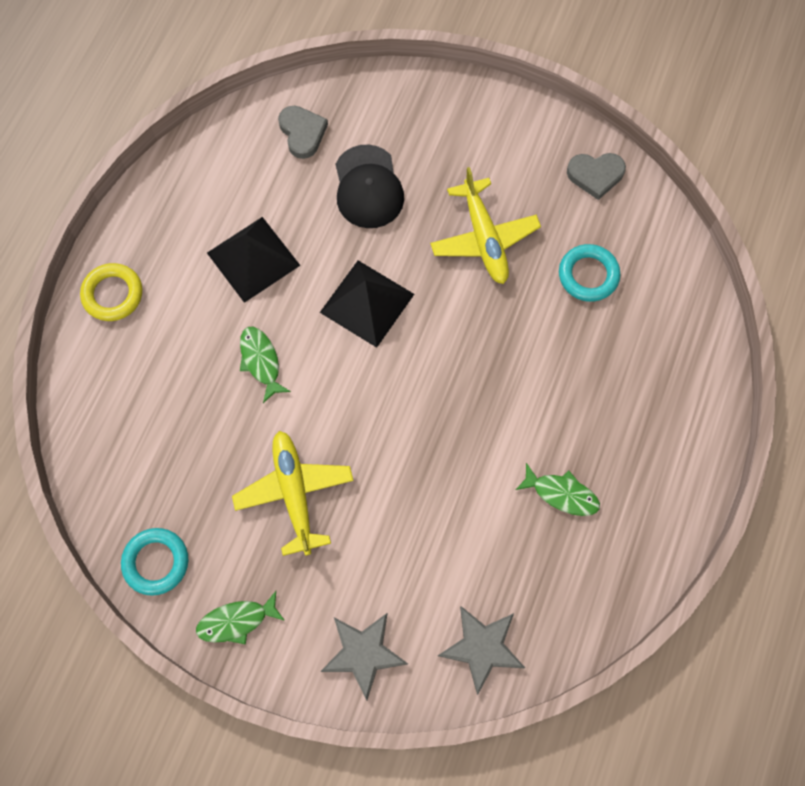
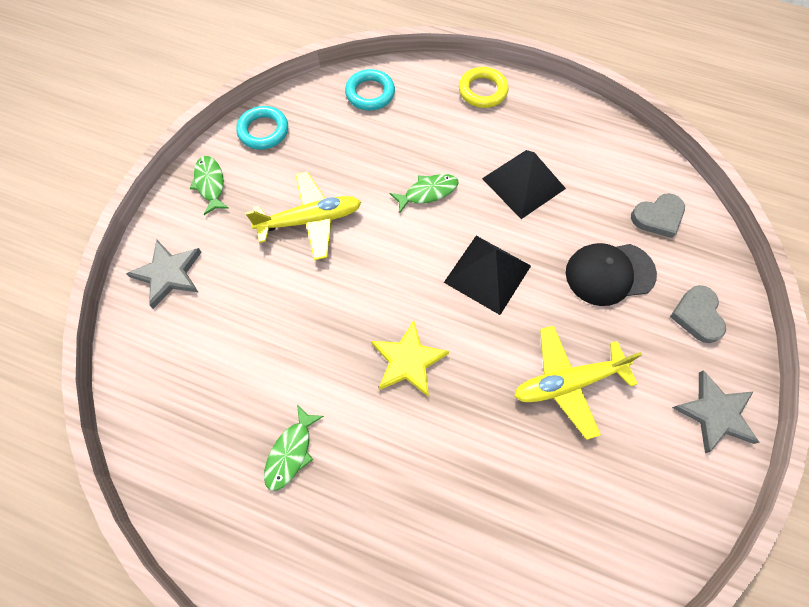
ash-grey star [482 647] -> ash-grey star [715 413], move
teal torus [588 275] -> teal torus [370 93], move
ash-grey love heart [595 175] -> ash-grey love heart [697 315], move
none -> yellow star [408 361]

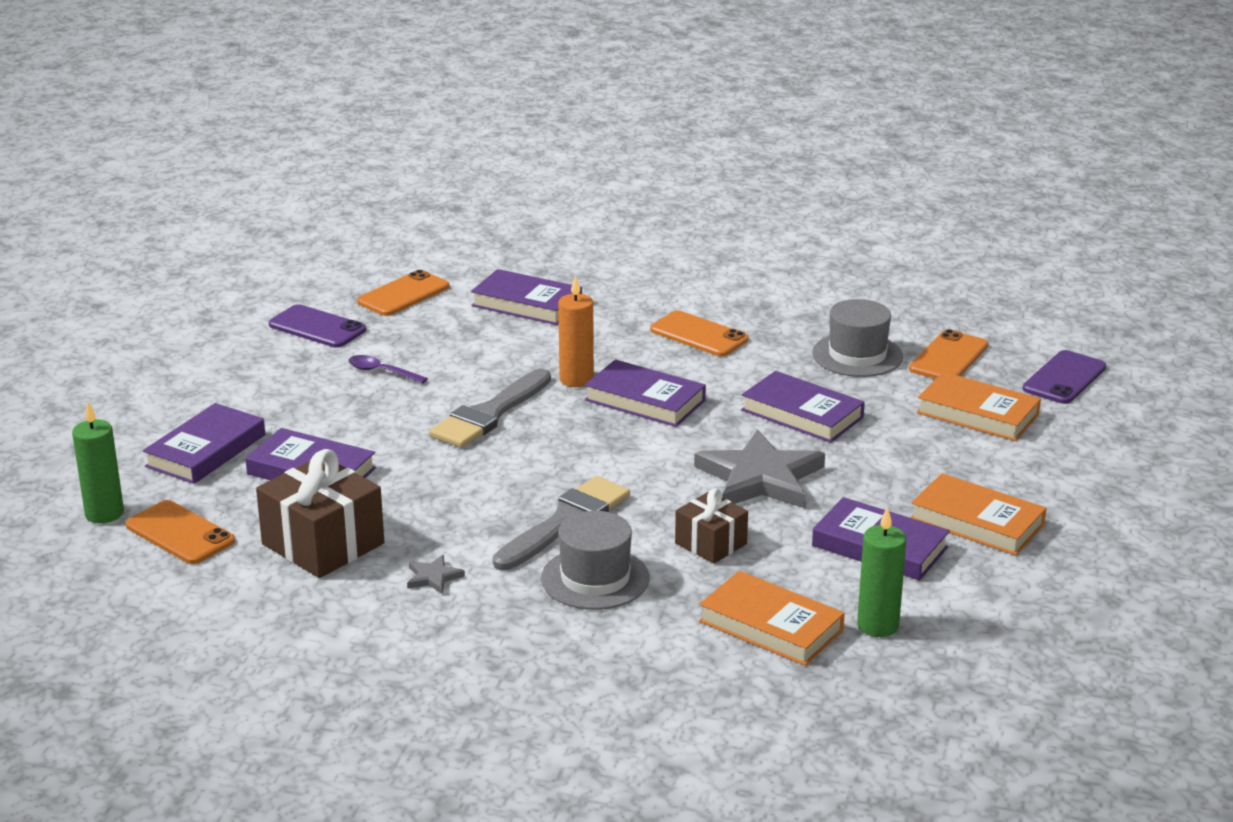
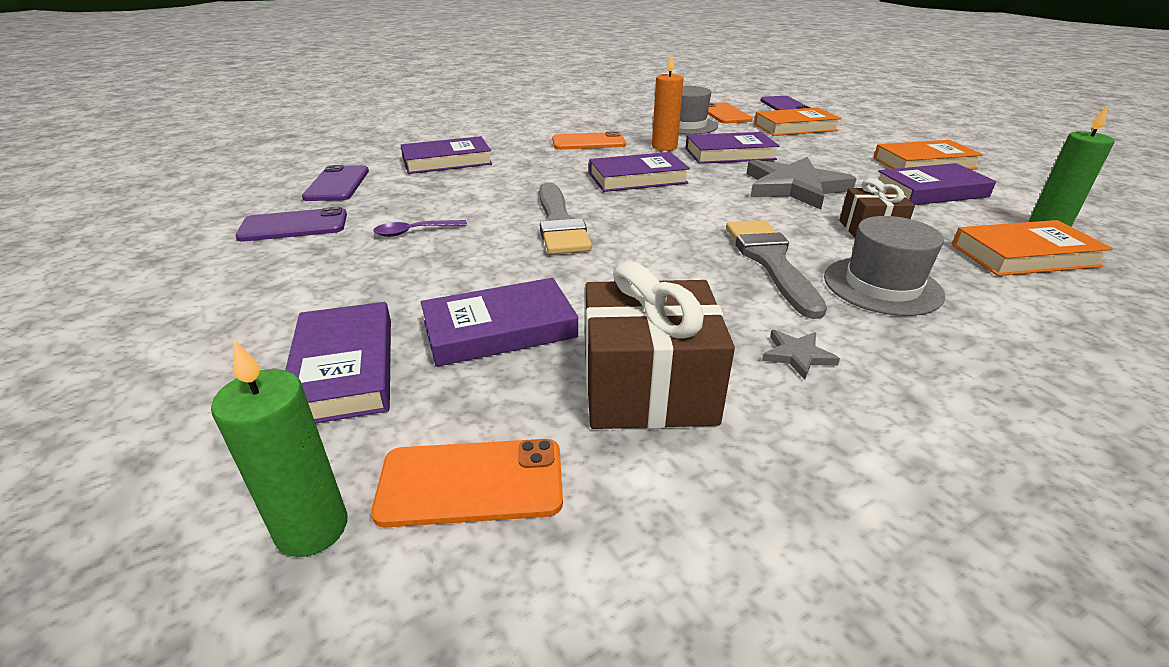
bright orange phone [403 294] -> royal purple phone [337 184]
bright orange pillar candle [576 379] -> bright orange pillar candle [664 147], move

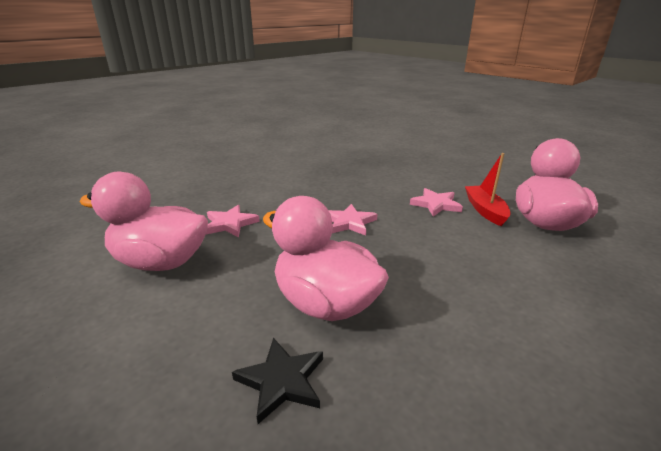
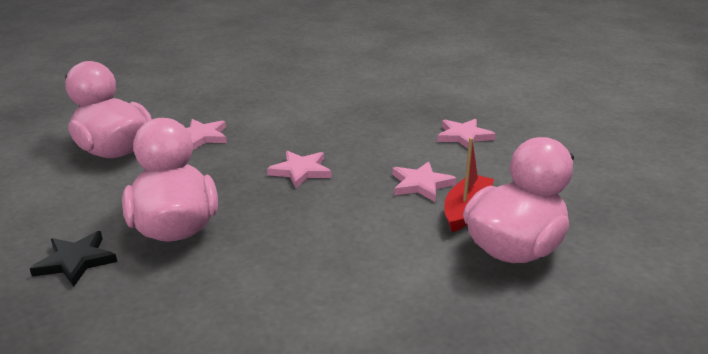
none -> rosy star [463 136]

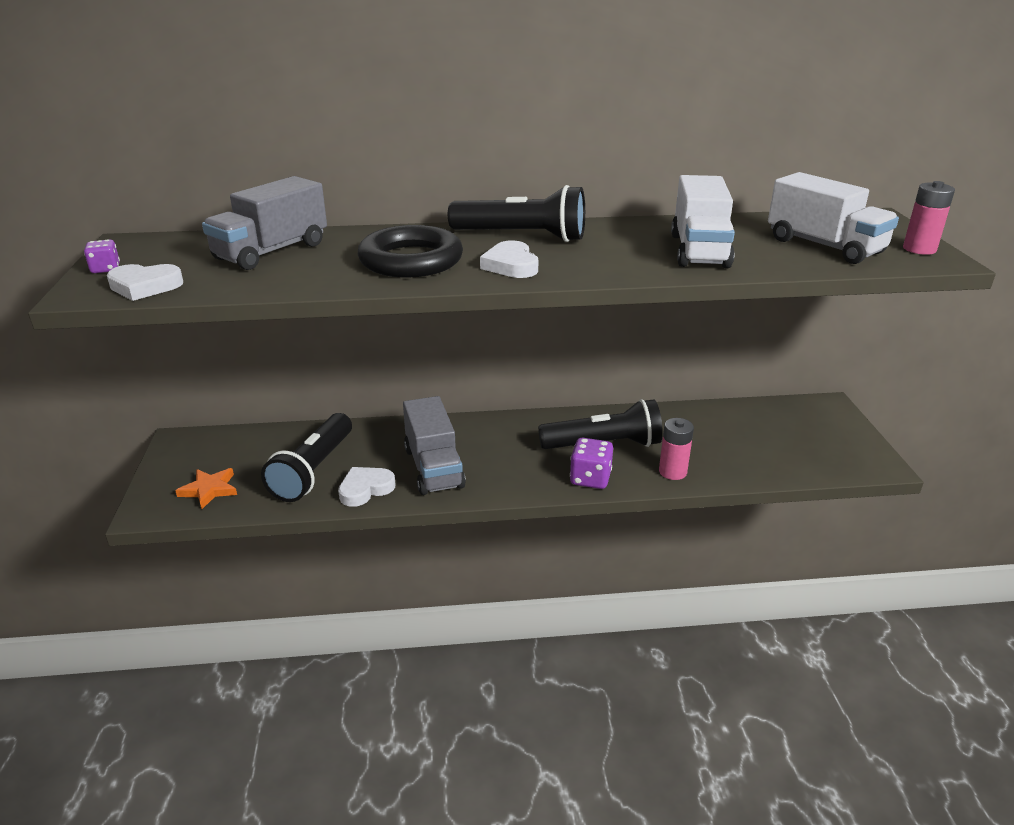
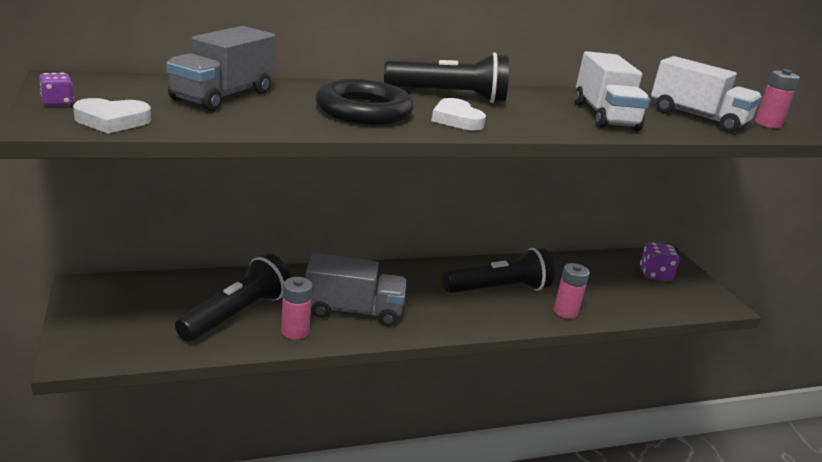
bright orange star [209 490] -> none
ebony torch [313 470] -> ebony torch [237 314], 150 degrees counterclockwise
pure white love heart [365 489] -> rosy battery [295 331]
ash-grey truck [433 468] -> ash-grey truck [353 311], 60 degrees counterclockwise
royal purple die [590 478] -> royal purple die [655 274], move

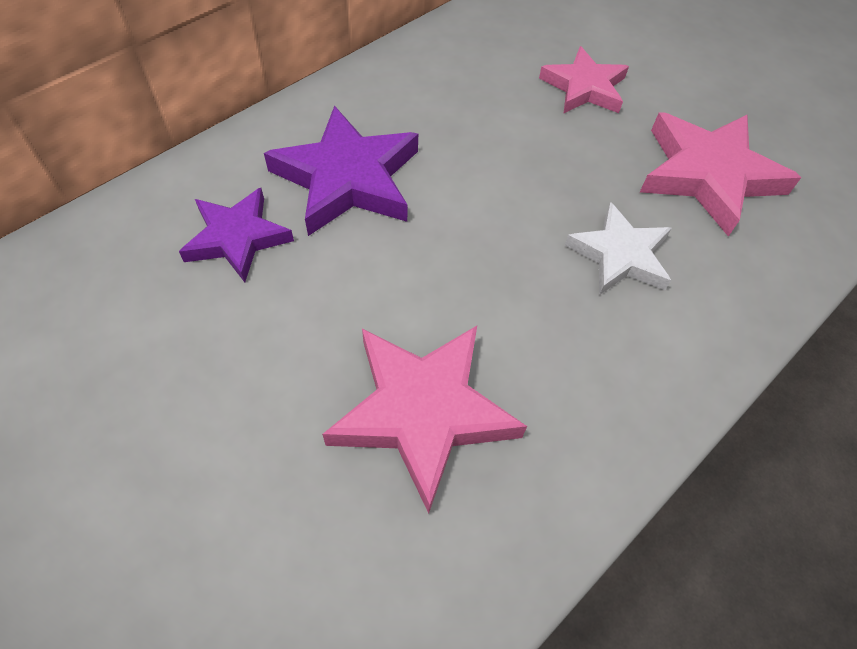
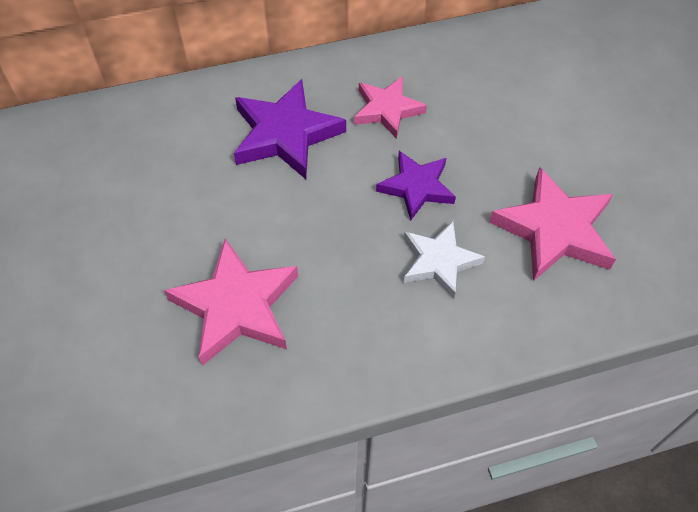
royal purple star [237 238] -> royal purple star [416 187], move
rosy star [584 87] -> rosy star [387 110], move

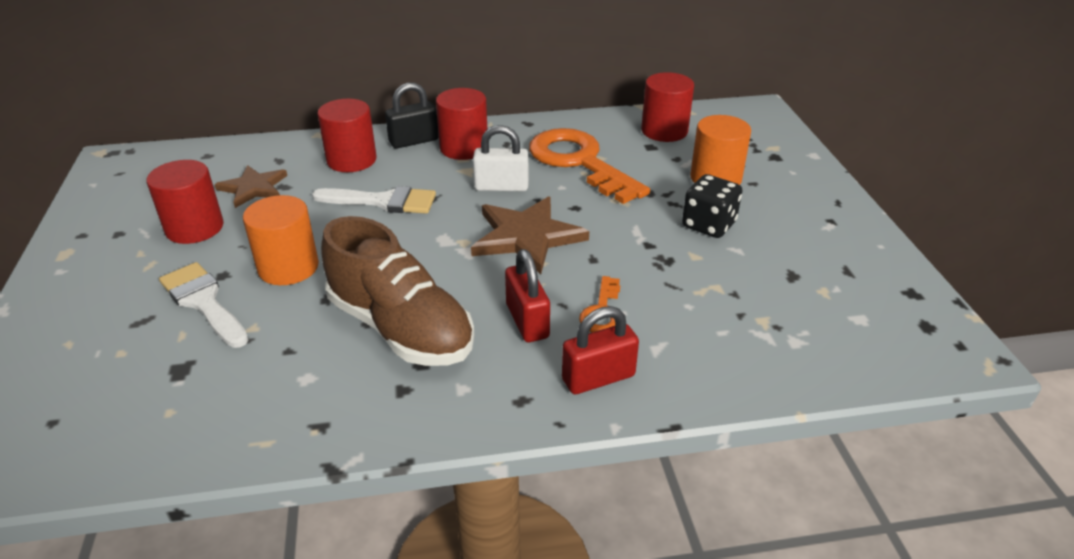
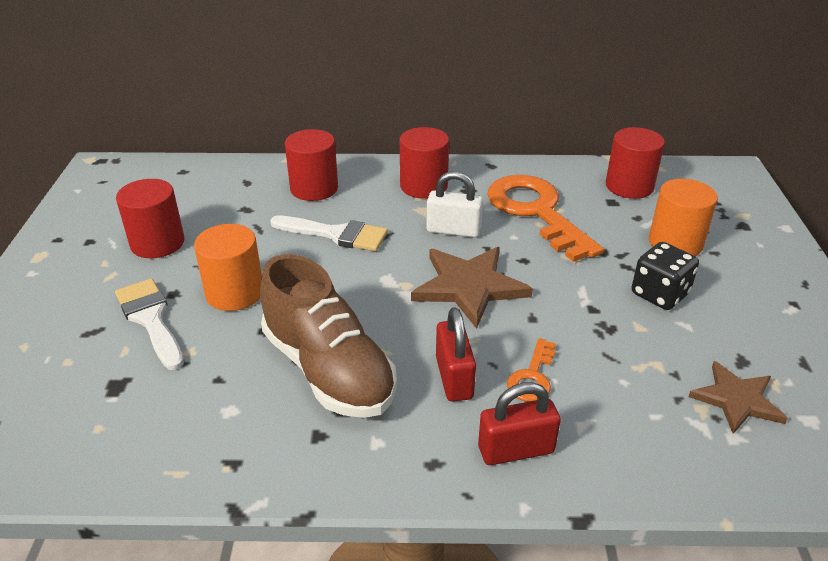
brown star [253 188] -> brown star [736 399], move
ebony padlock [414 141] -> none

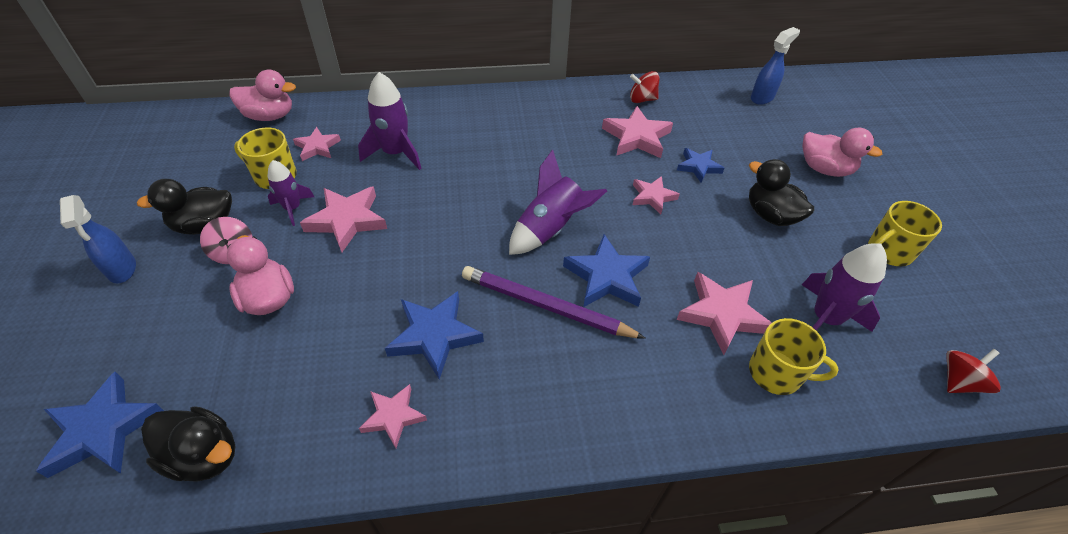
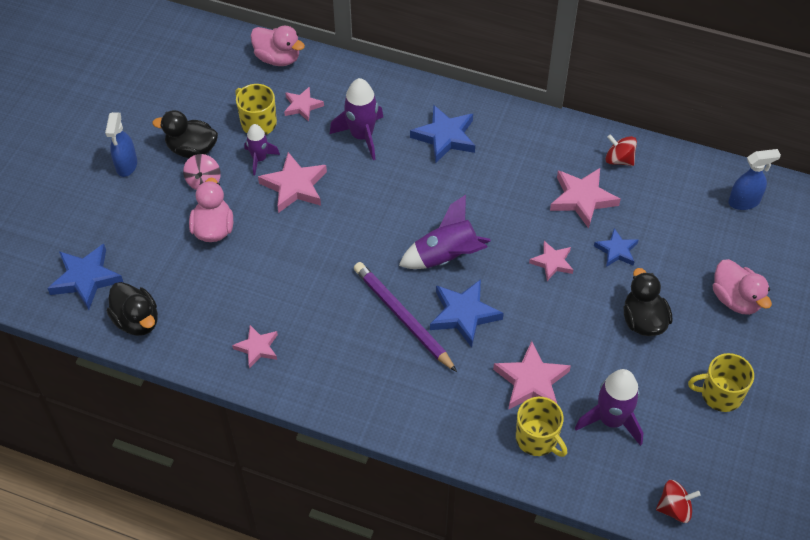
royal blue star [434 336] -> royal blue star [445 137], move

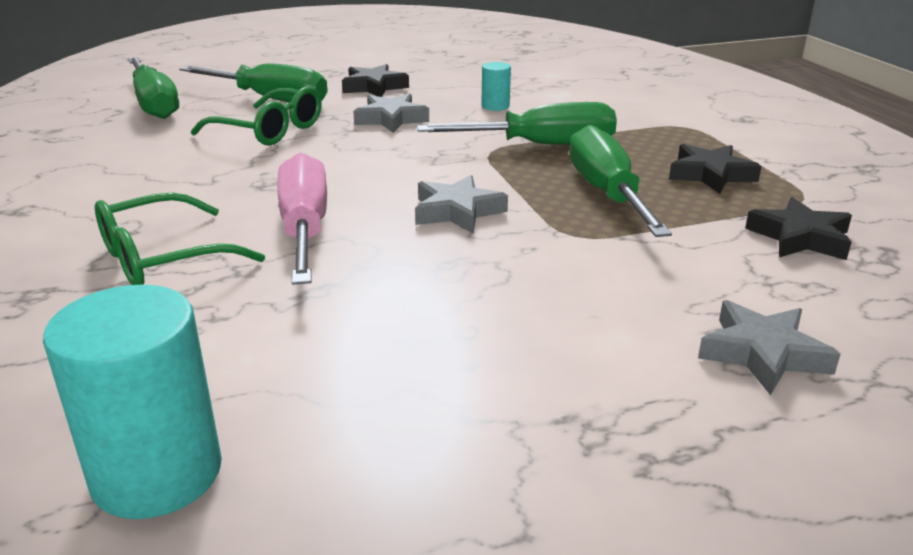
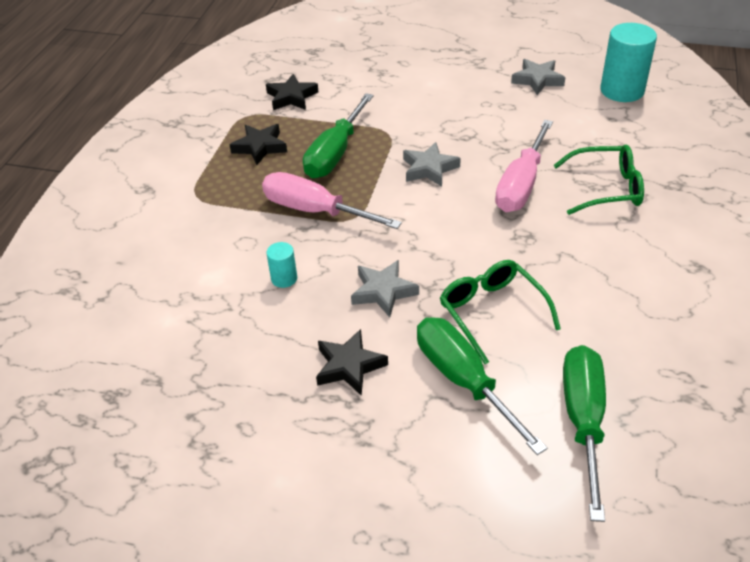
leaf-green hand screwdriver [540 145] -> rosy hand screwdriver [315 211]
ash-grey star [762 354] -> ash-grey star [537 80], move

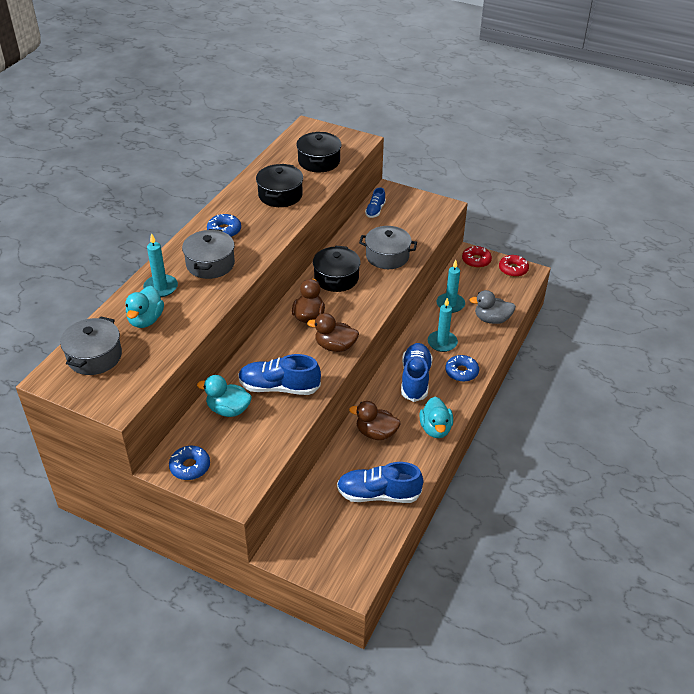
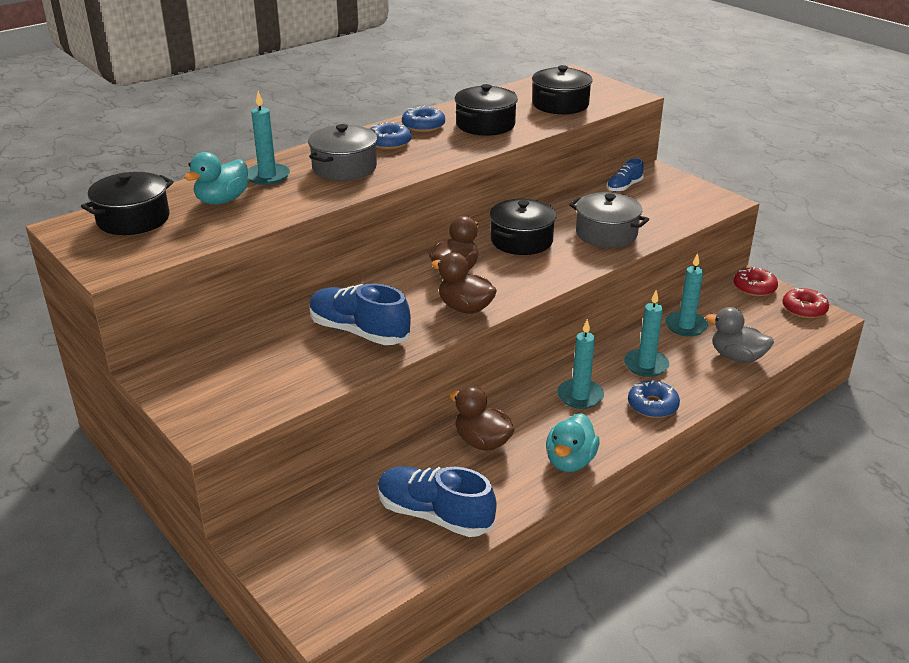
ash-grey stockpot [94 357] -> ebony stockpot [133 219]
royal blue donut [190 467] -> royal blue donut [423 126], move
teal toy duck [228 410] -> none
royal blue shoe [415 379] -> teal pillar candle [580 396]

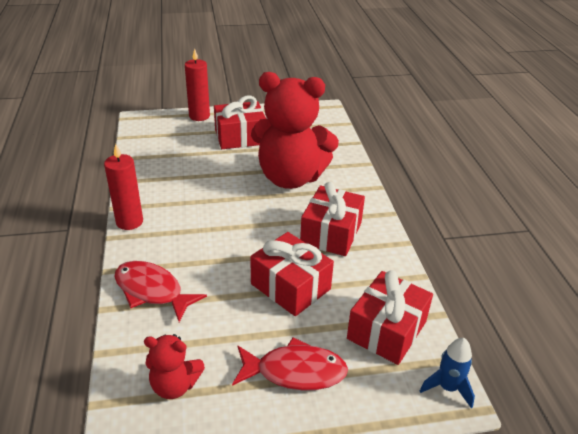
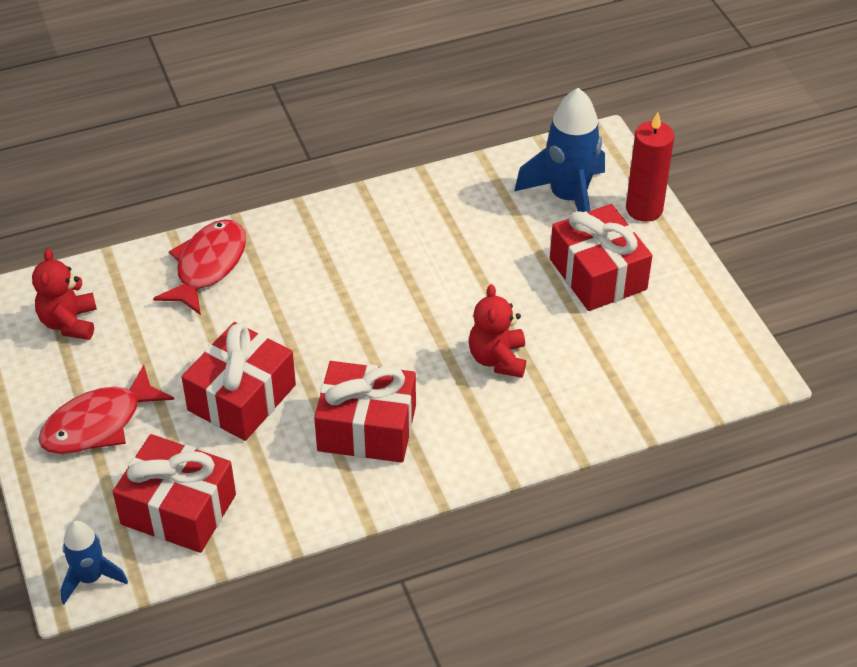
crimson pillar candle [129 222] -> none
crimson fish [295 372] -> crimson fish [99 423], 60 degrees clockwise
crimson stuffed bear [290 178] -> crimson stuffed bear [497 359], x0.46
none -> royal blue spaceship [568 198]

